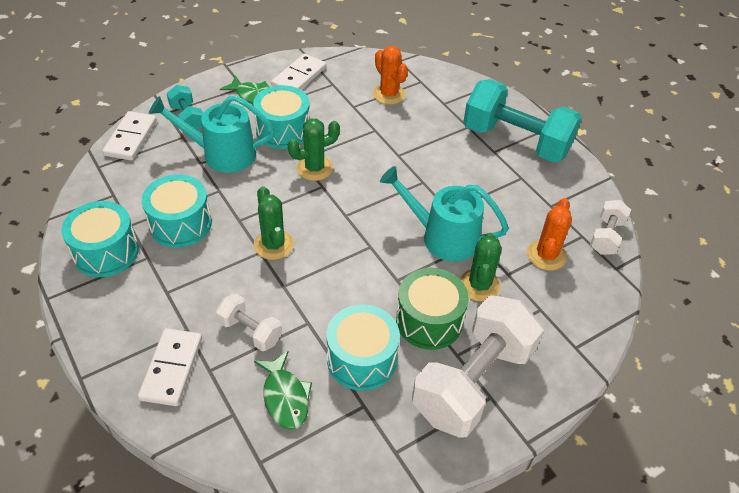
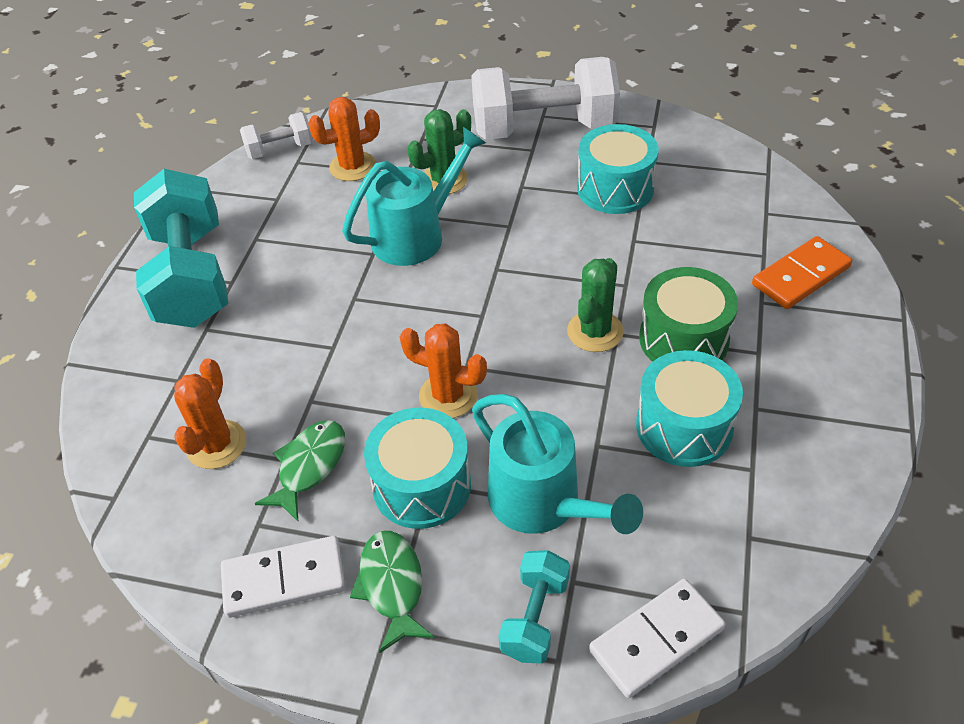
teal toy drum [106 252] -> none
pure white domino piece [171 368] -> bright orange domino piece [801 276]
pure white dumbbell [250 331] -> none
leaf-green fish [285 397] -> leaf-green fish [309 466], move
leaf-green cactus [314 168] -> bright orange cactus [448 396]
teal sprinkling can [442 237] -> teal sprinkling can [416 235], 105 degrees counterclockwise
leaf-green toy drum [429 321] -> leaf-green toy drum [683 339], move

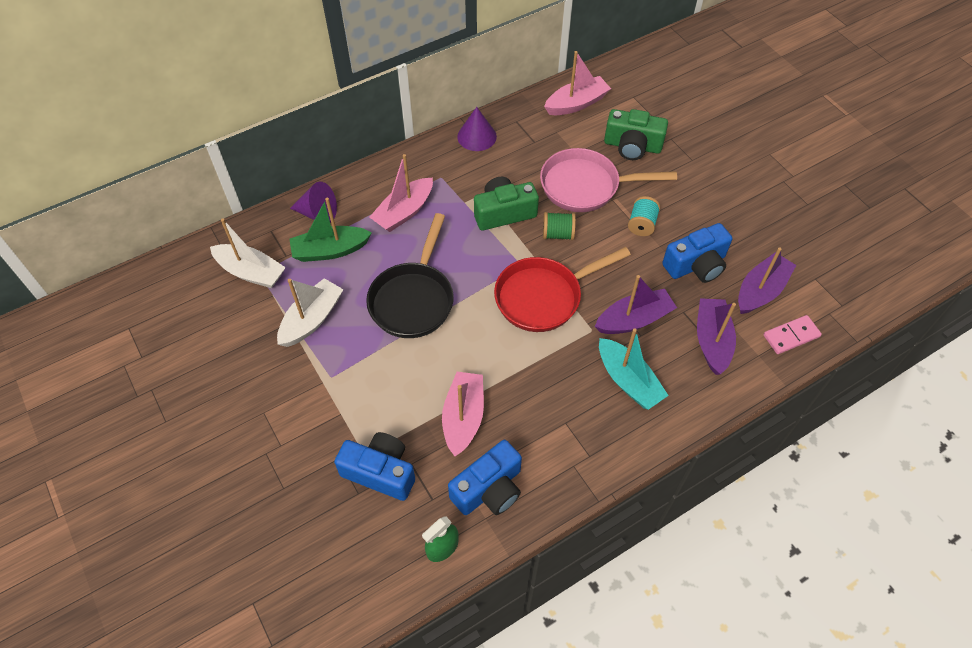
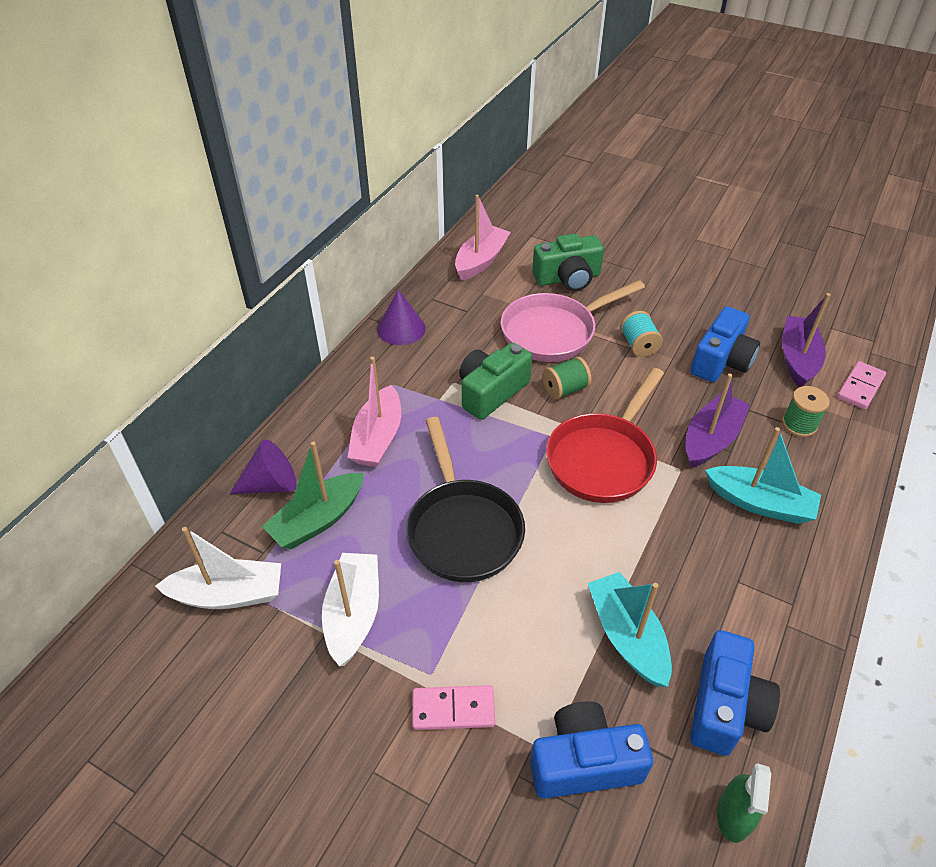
rosy boat [463 417] -> teal boat [627 636]
royal purple boat [712 341] -> leaf-green spool [799 424]
none -> rosy domino piece [453 709]

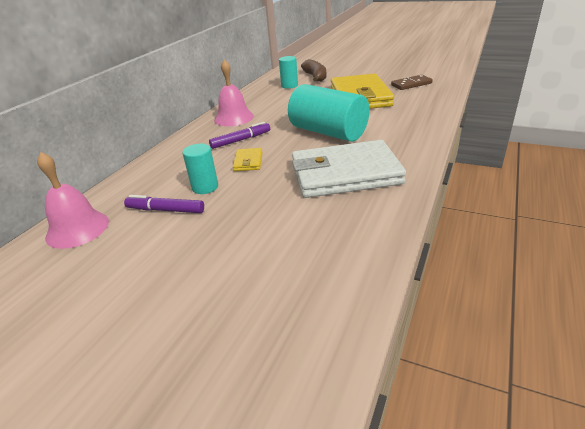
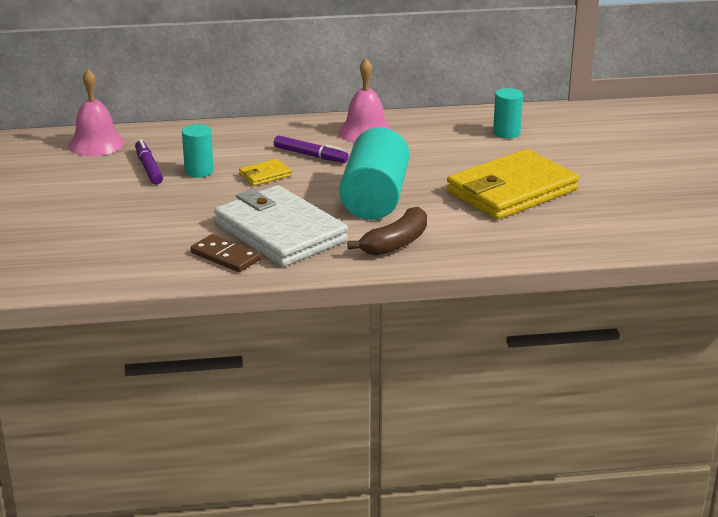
brown toy banana [315 77] -> brown toy banana [396 243], move
brown domino piece [411 84] -> brown domino piece [225 256], move

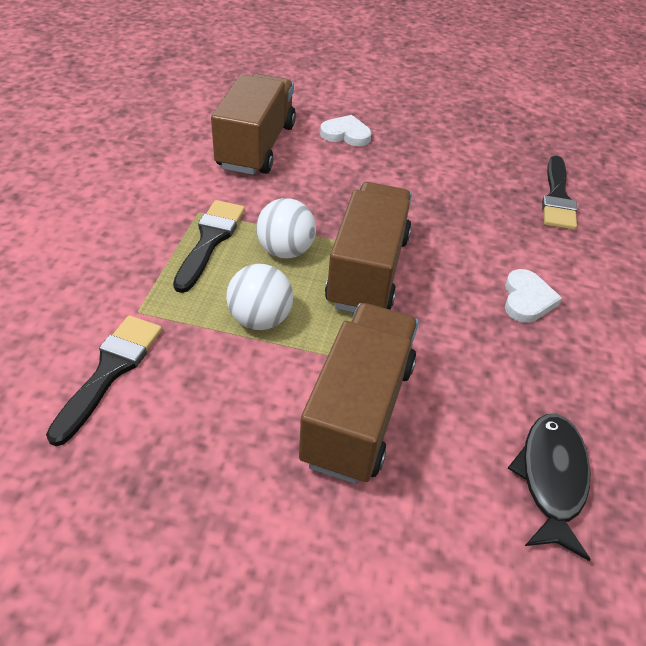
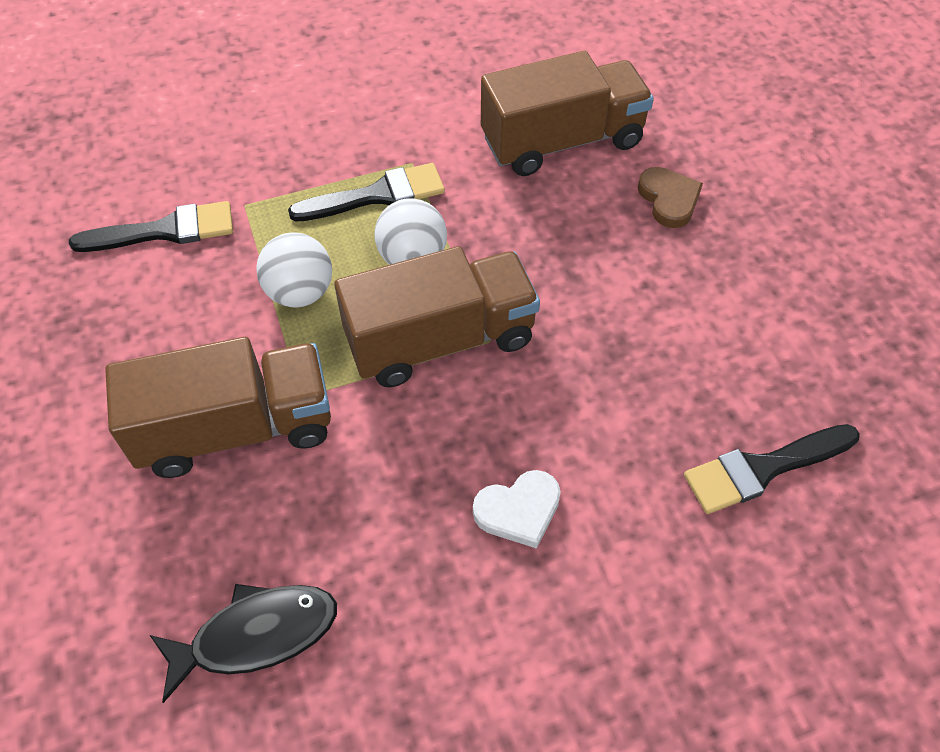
pure white love heart [346 134] -> brown love heart [669 199]

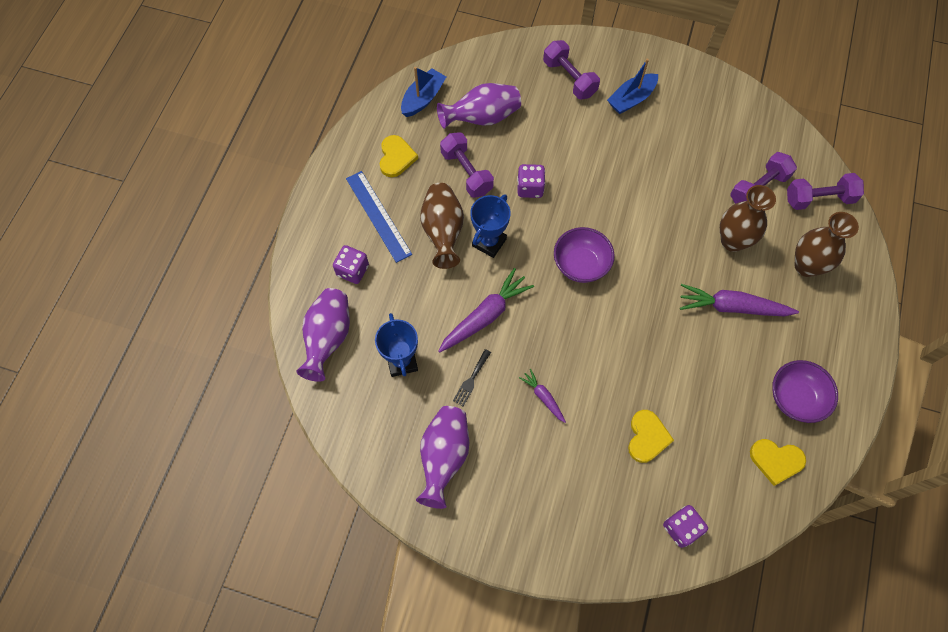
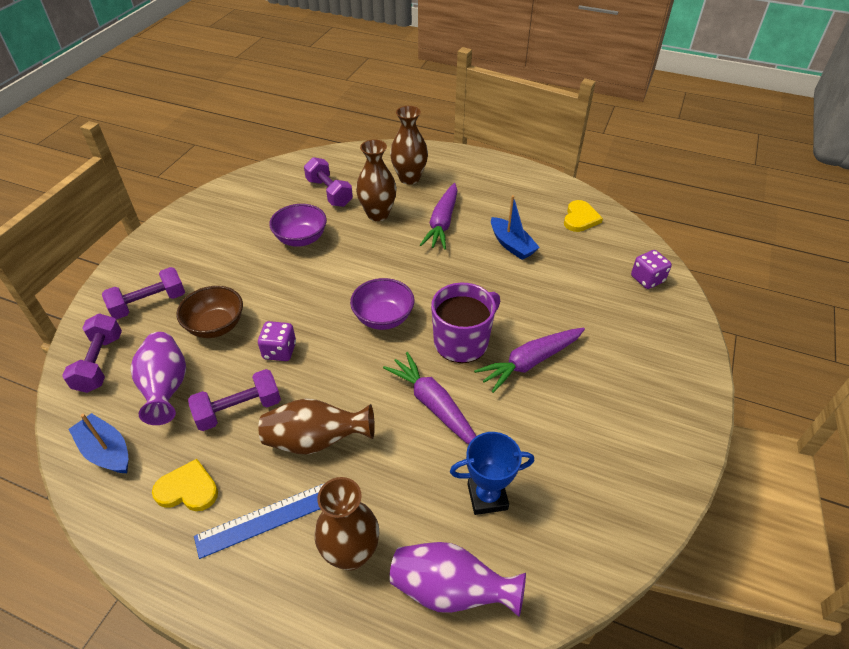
royal purple die [352 270] -> brown tall vase [351 553]
royal purple tall vase [444 457] -> none
ebony fork [471 380] -> none
royal blue trophy [489 242] -> none
royal purple root vegetable [543 397] -> royal purple root vegetable [530 362], x1.89
royal blue boat [631 99] -> royal blue boat [511 245], move
yellow love heart [647 437] -> none
royal purple deep dish [795 398] -> royal purple deep dish [301 239], move
royal purple dumbbell [819 199] -> royal purple dumbbell [100 363], move
none -> brown deep dish [216 326]
none -> royal purple mug [462 341]

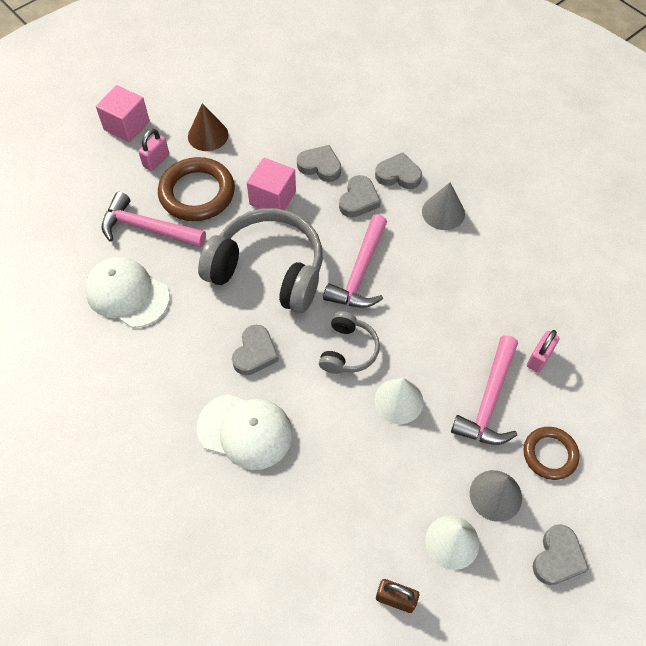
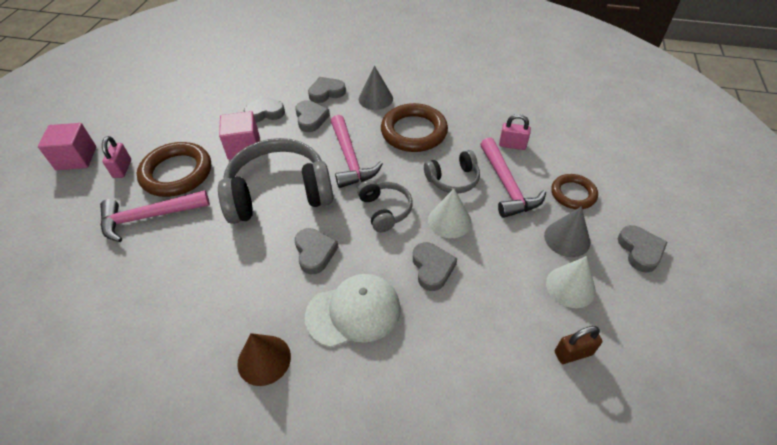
pure white cap [127 294] -> none
brown cone [208 135] -> brown cone [264 360], move
rosy padlock [539 358] -> rosy padlock [512 145], 75 degrees counterclockwise
none -> brown torus [414 132]
none -> ash-grey love heart [432 268]
none -> ash-grey headset [453 179]

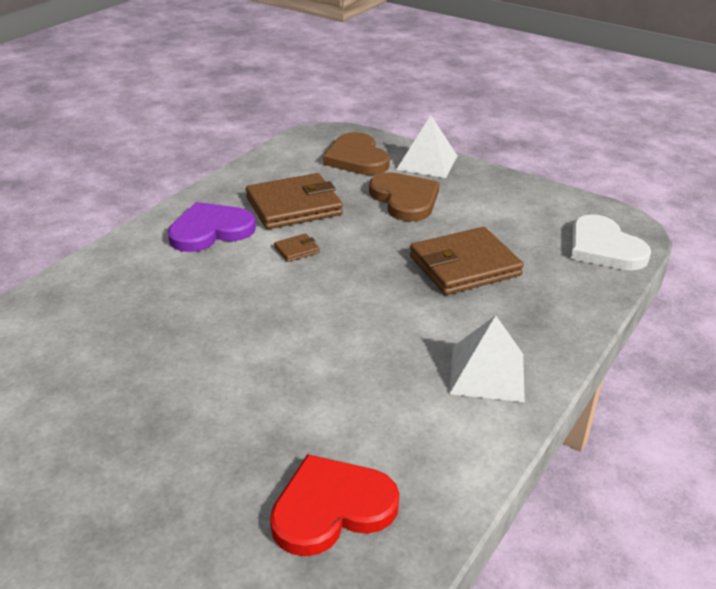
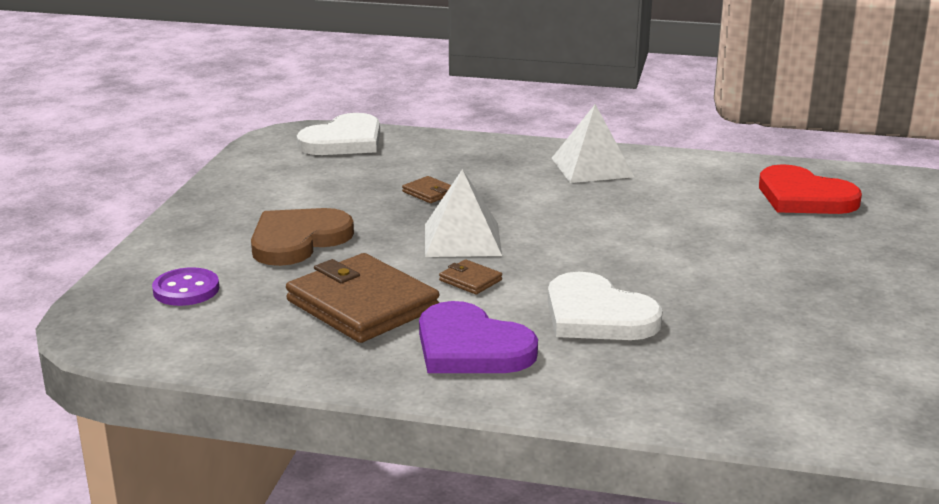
brown love heart [356 158] -> royal purple button [186 290]
pure white pyramid [427 162] -> pure white pyramid [462 239], move
brown billfold [464 266] -> brown billfold [429 193], x0.42
none -> pure white love heart [597 315]

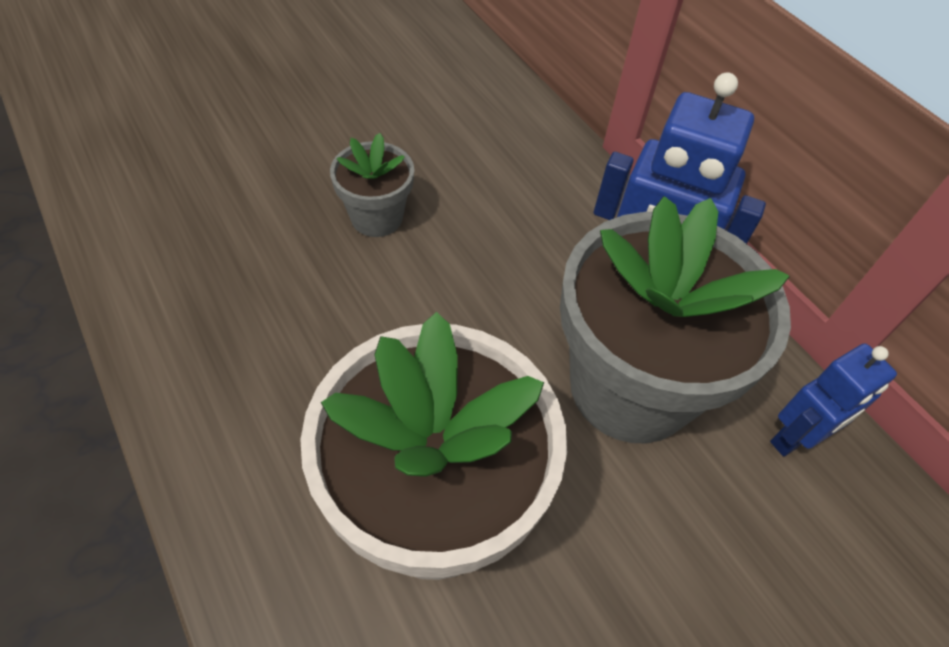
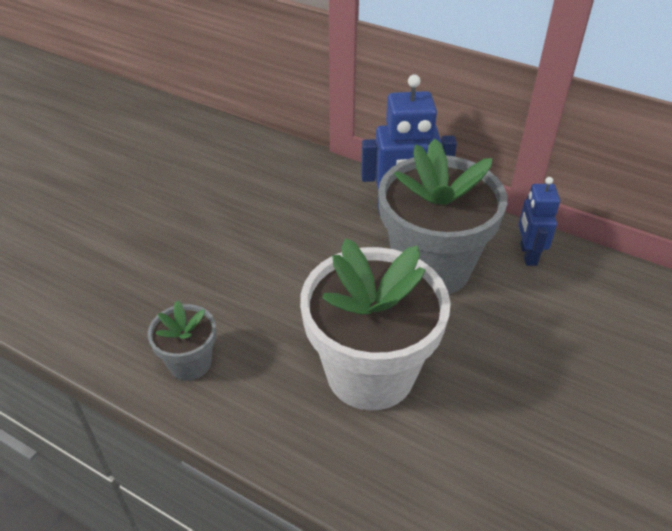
ash-grey plant pot [377 217] -> ash-grey plant pot [190 363], move
royal blue robot figure [795 438] -> royal blue robot figure [528 254], 150 degrees clockwise

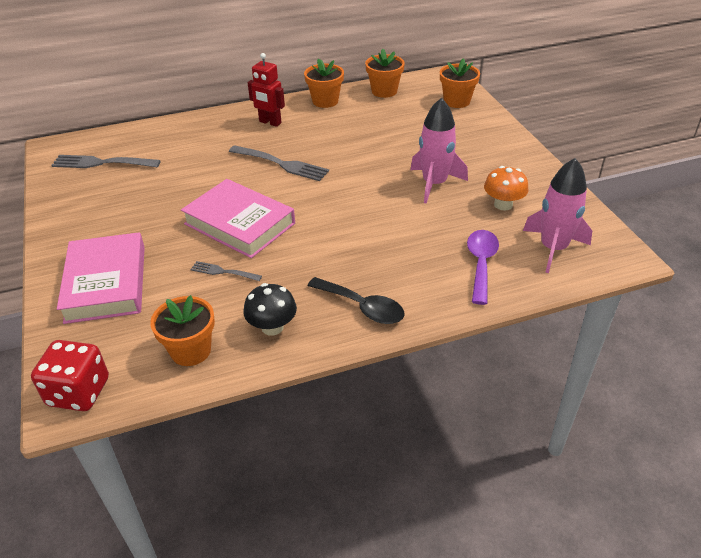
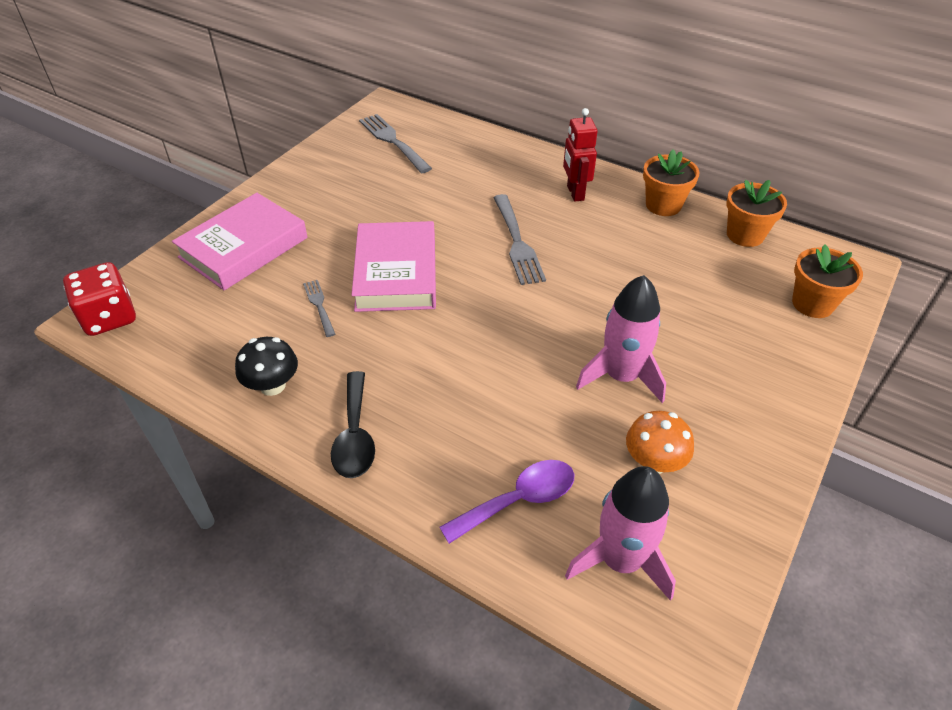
bright orange plant pot [191 350] -> none

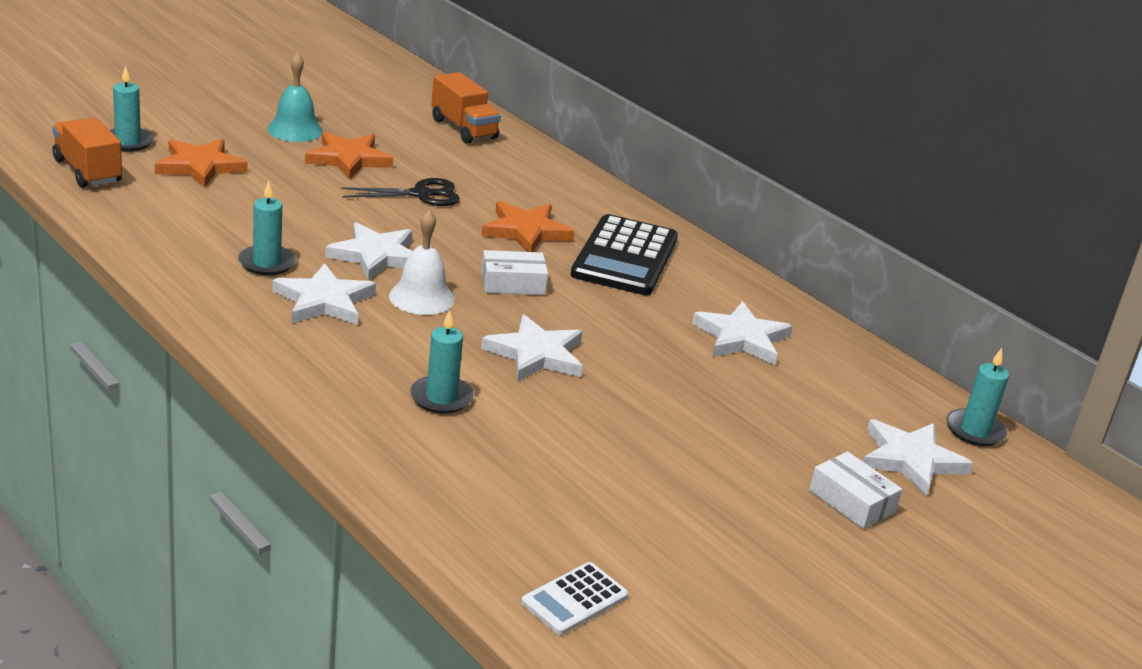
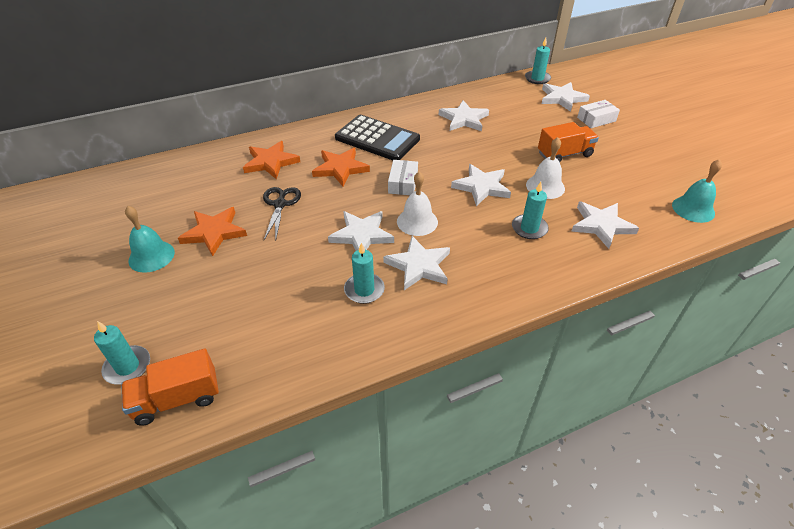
bright orange star [200 166] -> bright orange star [271 162], move
bright orange truck [463 129] -> bright orange truck [564 154], move
pure white pocket calculator [574 599] -> teal school bell [693 209]
none -> pure white school bell [545 186]
none -> pure white star [601 225]

